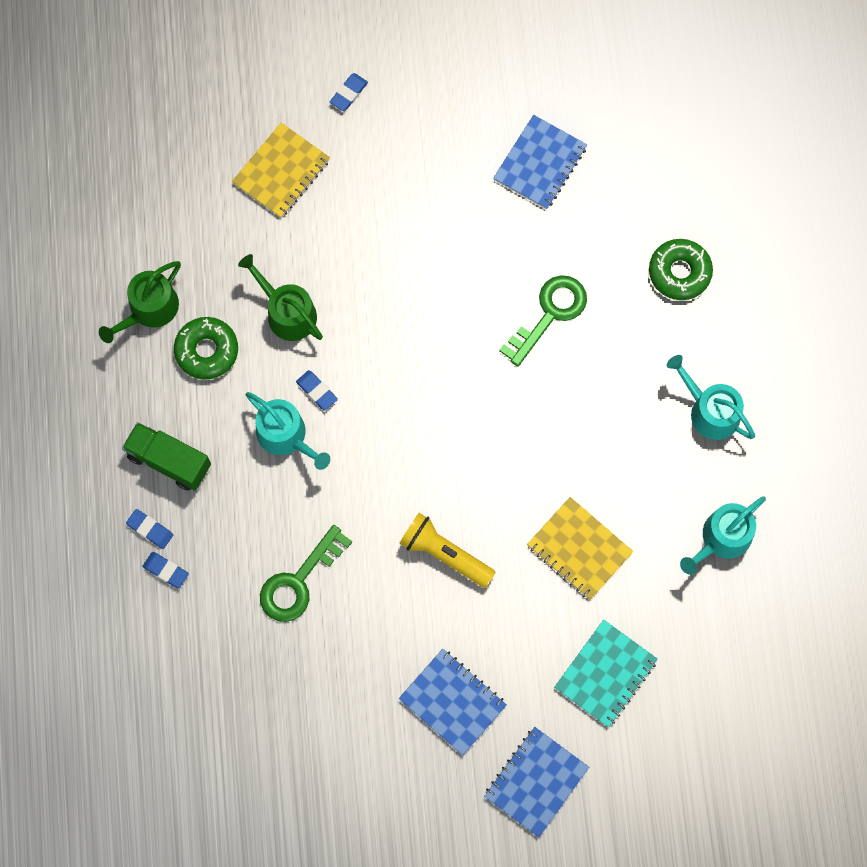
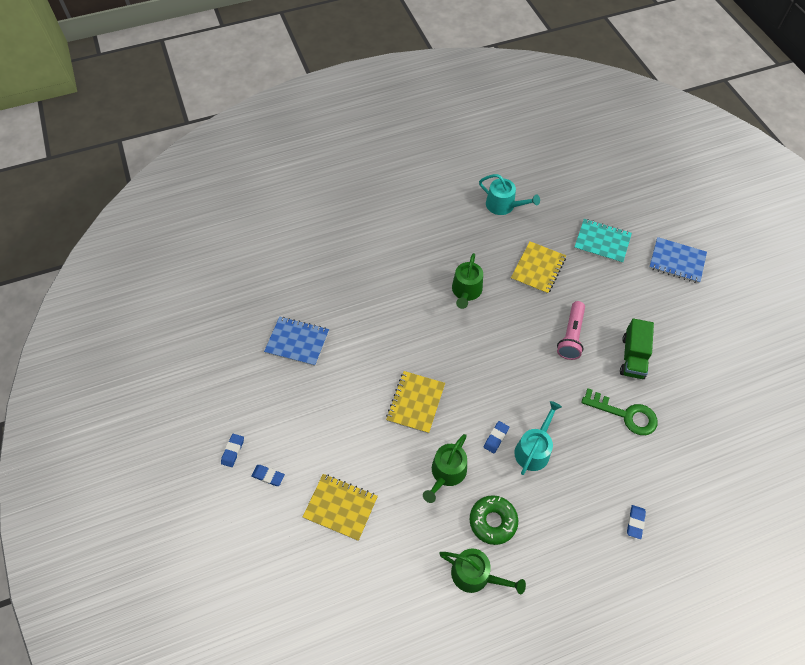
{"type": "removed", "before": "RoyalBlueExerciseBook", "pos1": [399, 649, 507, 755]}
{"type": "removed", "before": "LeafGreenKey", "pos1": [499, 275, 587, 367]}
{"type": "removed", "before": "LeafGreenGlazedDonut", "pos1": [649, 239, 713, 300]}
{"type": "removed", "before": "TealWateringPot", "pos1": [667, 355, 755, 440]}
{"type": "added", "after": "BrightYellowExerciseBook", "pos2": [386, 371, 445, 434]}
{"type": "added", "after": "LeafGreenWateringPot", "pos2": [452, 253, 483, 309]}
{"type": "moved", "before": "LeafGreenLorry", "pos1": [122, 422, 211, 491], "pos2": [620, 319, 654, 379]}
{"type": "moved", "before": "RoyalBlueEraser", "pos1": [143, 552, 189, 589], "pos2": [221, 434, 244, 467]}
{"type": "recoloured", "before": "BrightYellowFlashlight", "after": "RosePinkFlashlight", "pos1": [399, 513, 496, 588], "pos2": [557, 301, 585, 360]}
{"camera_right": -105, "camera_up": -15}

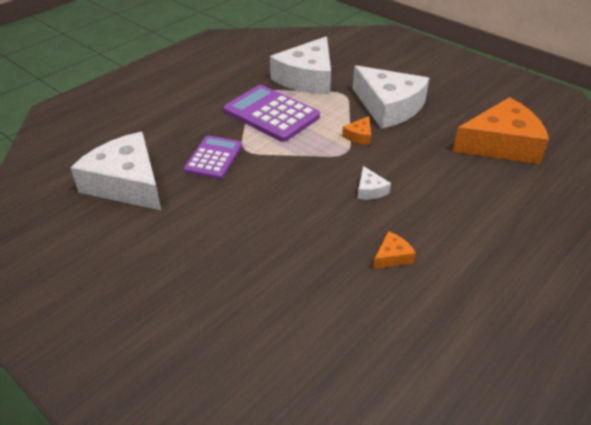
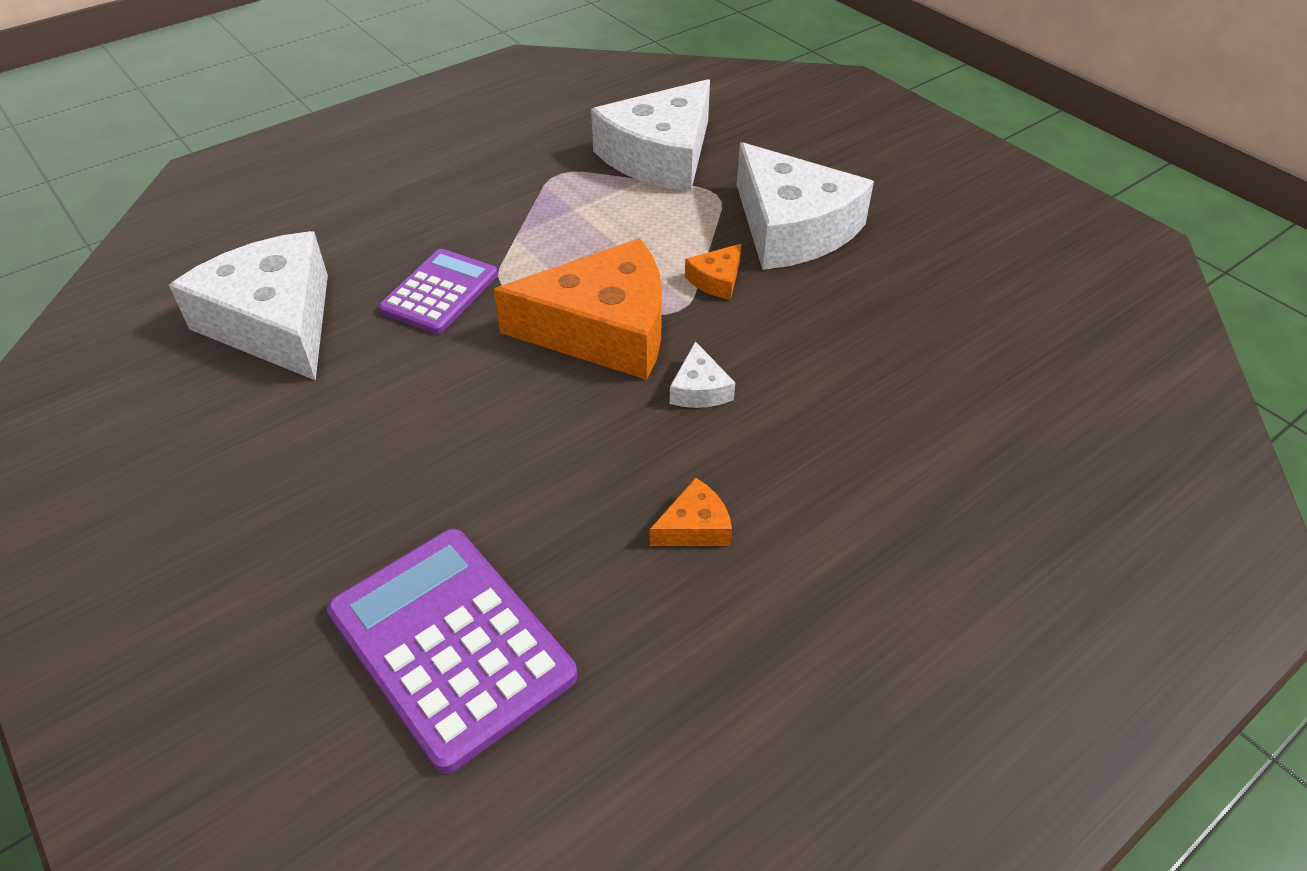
{"type": "moved", "before": "VioletCalculator", "pos1": [223, 85, 320, 142], "pos2": [327, 529, 577, 774]}
{"type": "moved", "before": "BrightOrangeCheeseWedge", "pos1": [452, 97, 549, 164], "pos2": [494, 238, 662, 380]}
{"camera_right": 10, "camera_up": 5}

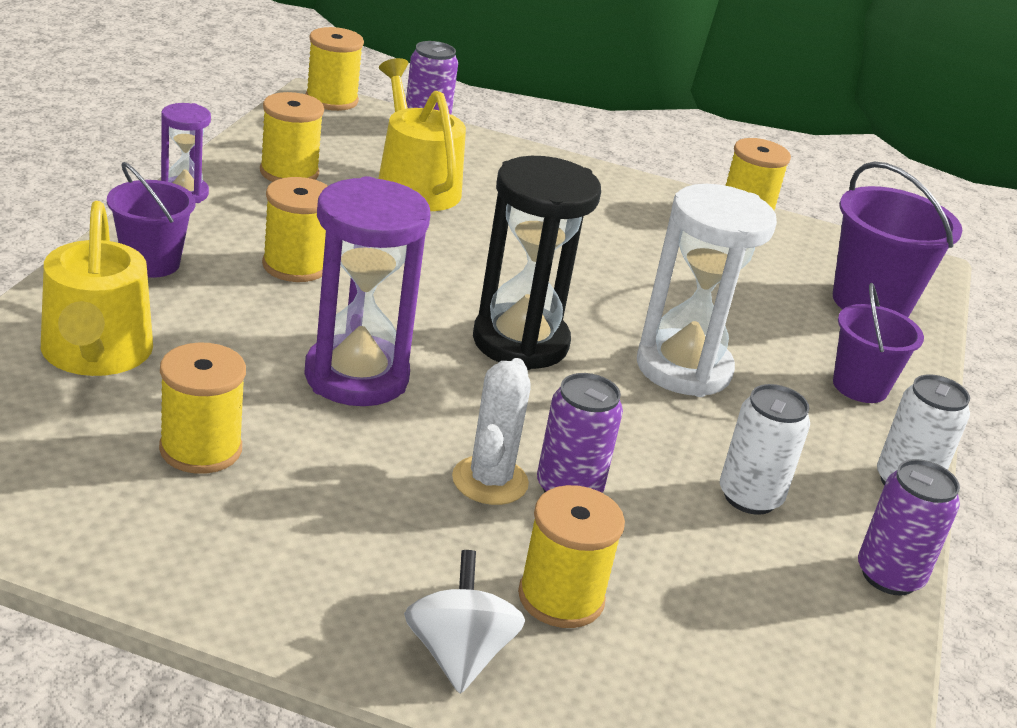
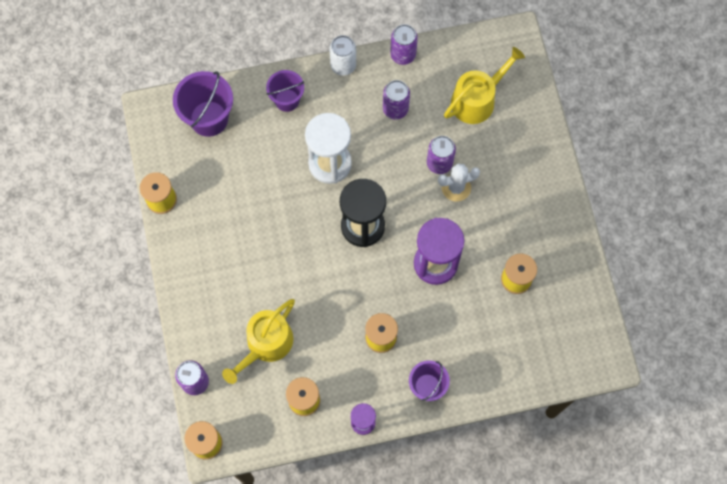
{"type": "removed", "before": "PureWhiteSpinningTop", "pos1": [404, 550, 525, 693]}
{"type": "removed", "before": "BrightYellowBobbin", "pos1": [518, 485, 625, 628]}
{"type": "moved", "before": "BrightYellowWateringPot", "pos1": [41, 201, 153, 376], "pos2": [444, 47, 525, 124]}
{"type": "recoloured", "before": "PureWhiteSodaCan", "after": "VioletSodaCan", "pos1": [720, 384, 810, 515], "pos2": [383, 80, 410, 120]}
{"camera_right": -115, "camera_up": 40}

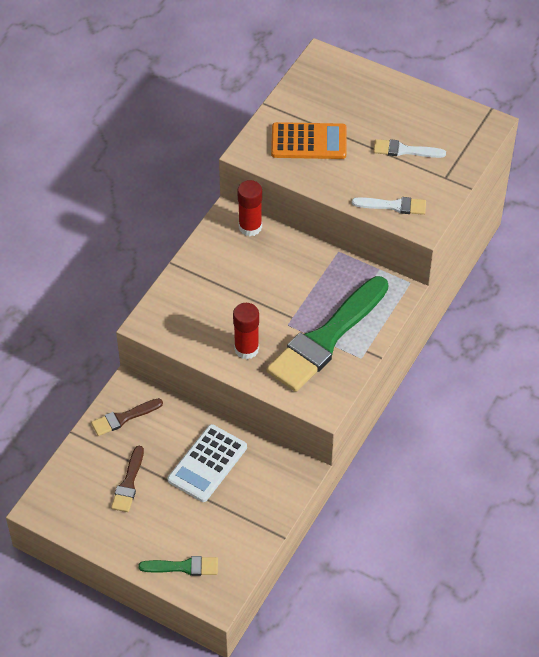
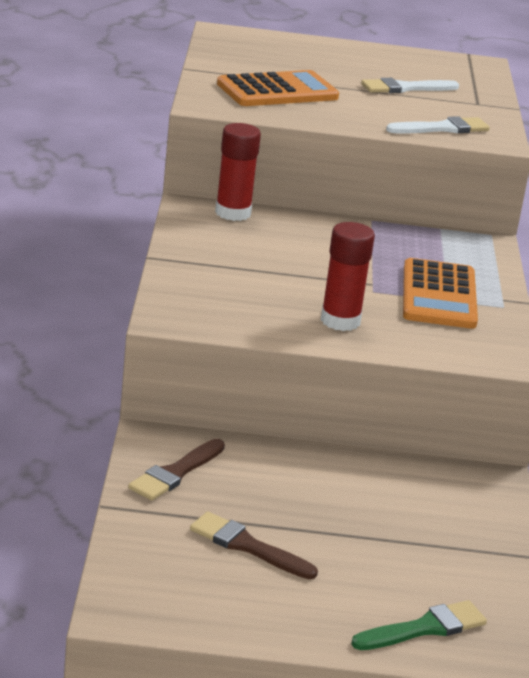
{"type": "removed", "before": "PureWhiteCalculator", "pos1": [168, 424, 247, 502]}
{"type": "replaced", "before": "LeafGreenBrush", "after": "BrightOrangeCalculator", "pos1": [266, 276, 389, 392], "pos2": [403, 258, 478, 329]}
{"type": "turned", "before": "BrownBrush", "pos1": [111, 446, 144, 512], "pos2": [190, 512, 318, 579], "turn": 135}
{"camera_right": -30, "camera_up": -25}

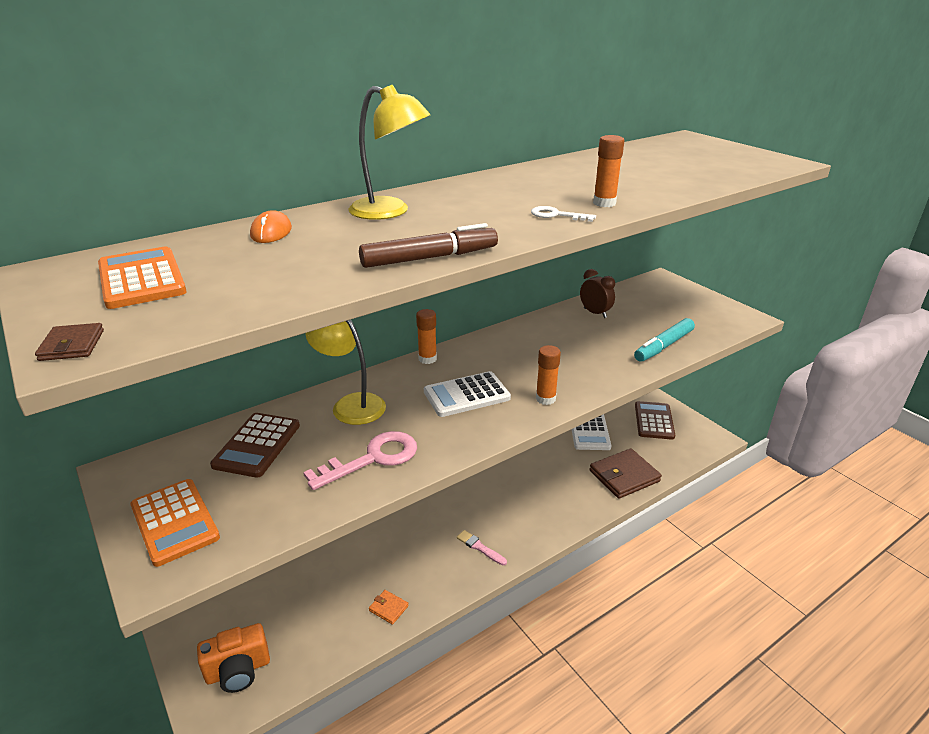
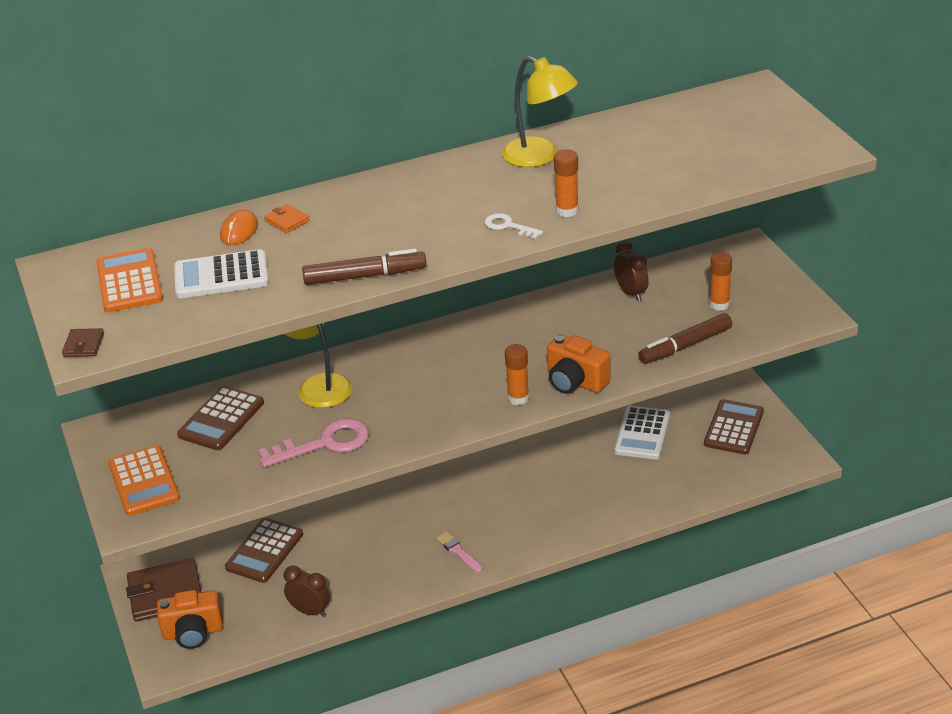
{"type": "added", "after": "BrownCalculator", "pos2": [225, 518, 303, 583]}
{"type": "added", "after": "BrownClock", "pos2": [284, 566, 330, 617]}
{"type": "added", "after": "BrightOrangePhotoCamera", "pos2": [547, 335, 610, 394]}
{"type": "moved", "before": "BrightYellowLamp", "pos1": [349, 85, 430, 220], "pos2": [502, 56, 578, 167]}
{"type": "moved", "before": "BrightOrangeBillfold", "pos1": [369, 590, 409, 625], "pos2": [264, 204, 310, 233]}
{"type": "moved", "before": "BrightOrangeStickOfGlue", "pos1": [416, 309, 437, 364], "pos2": [709, 252, 732, 311]}
{"type": "moved", "before": "PureWhiteCalculator", "pos1": [424, 371, 511, 417], "pos2": [174, 249, 269, 298]}
{"type": "moved", "before": "BrownBillfold", "pos1": [589, 448, 662, 499], "pos2": [126, 558, 201, 622]}
{"type": "recoloured", "before": "TealMarkerPen", "after": "BrownMarkerPen", "pos1": [634, 318, 695, 362], "pos2": [638, 313, 732, 364]}
{"camera_right": 15, "camera_up": 5}

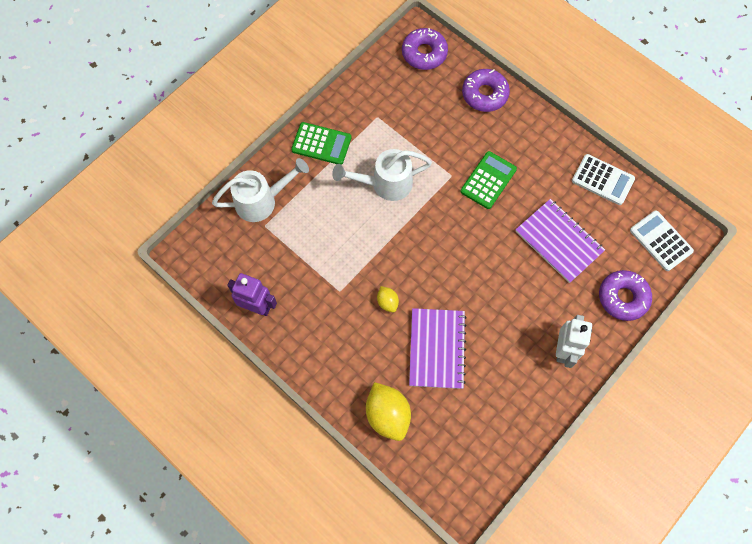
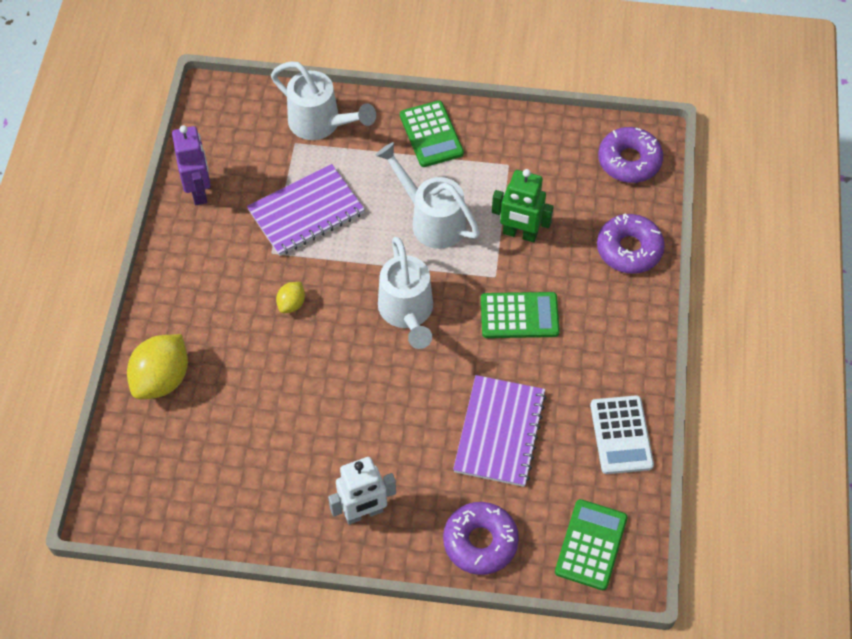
{"type": "added", "after": "PureWhiteWateringPot", "pos2": [378, 236, 433, 349]}
{"type": "added", "after": "LeafGreenRobot", "pos2": [492, 169, 554, 242]}
{"type": "moved", "before": "VioletExerciseBook", "pos1": [409, 308, 467, 389], "pos2": [247, 164, 365, 256]}
{"type": "recoloured", "before": "PureWhiteCalculator", "after": "LeafGreenCalculator", "pos1": [630, 210, 694, 271], "pos2": [555, 499, 627, 590]}
{"camera_right": 55, "camera_up": -10}

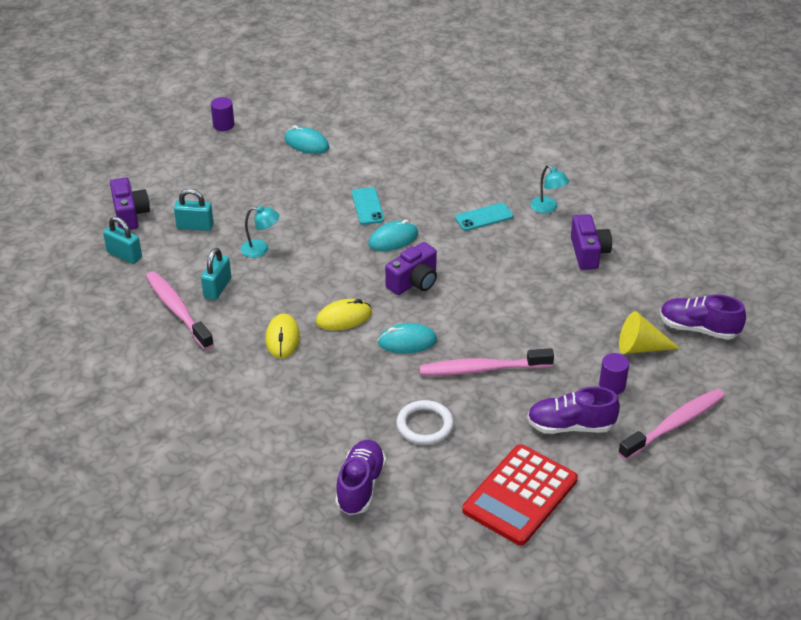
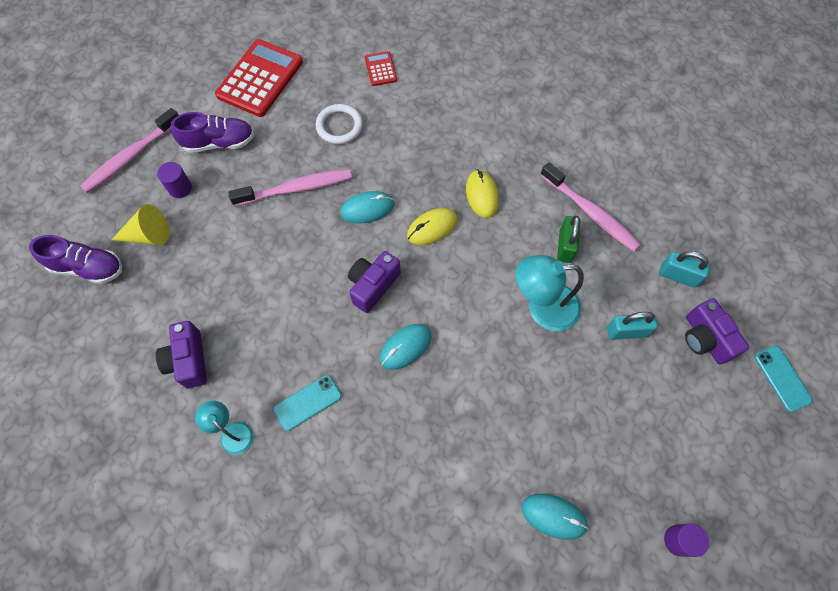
{"type": "moved", "before": "TealMobilePhone", "pos1": [352, 187, 384, 225], "pos2": [754, 346, 813, 412]}
{"type": "replaced", "before": "VioletShoe", "after": "ScarletCalculator", "pos1": [335, 440, 386, 515], "pos2": [365, 51, 397, 86]}
{"type": "recoloured", "before": "TealSmallLock", "after": "LeafGreenSmallLock", "pos1": [201, 248, 231, 300], "pos2": [557, 216, 580, 263]}
{"type": "resized", "before": "TealLamp", "pos1": [240, 206, 279, 258], "pos2": [516, 255, 584, 331], "scale": 1.72}
{"camera_right": 170, "camera_up": 25}

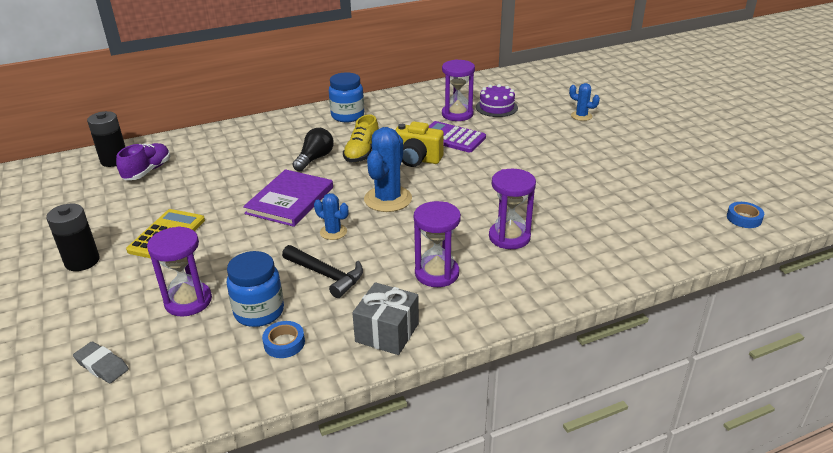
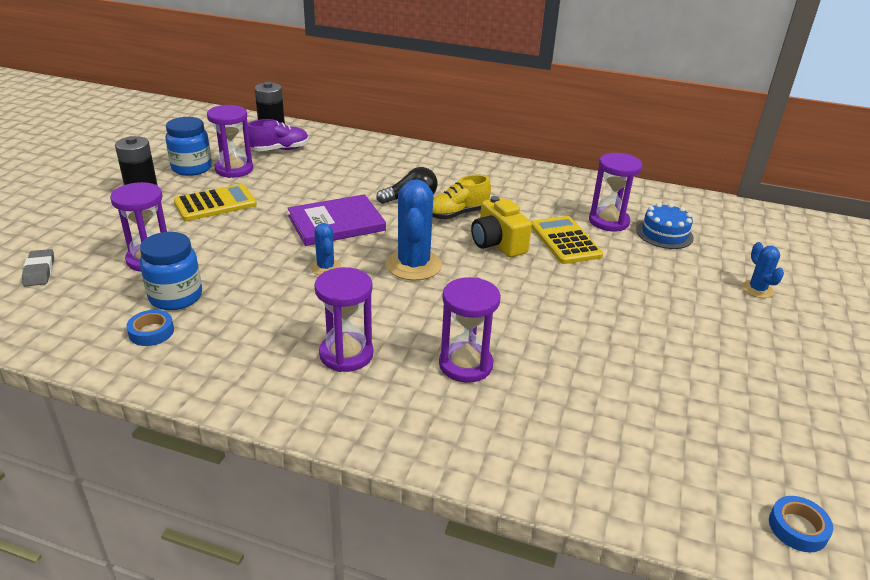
{"type": "removed", "before": "JetBlackCarpenter'sHammer", "pos1": [282, 245, 363, 298]}
{"type": "removed", "before": "GrayPresent", "pos1": [352, 282, 419, 355]}
{"type": "added", "after": "VioletSandTimer", "pos2": [207, 105, 253, 178]}
{"type": "moved", "before": "RoyalBlueJar", "pos1": [329, 72, 364, 122], "pos2": [165, 117, 212, 176]}
{"type": "recoloured", "before": "VioletCalculator", "after": "BrightYellowCalculator", "pos1": [429, 121, 486, 152], "pos2": [531, 216, 603, 264]}
{"type": "recoloured", "before": "VioletGateau", "after": "RoyalBlueGateau", "pos1": [476, 84, 518, 117], "pos2": [636, 203, 694, 249]}
{"type": "turned", "before": "RoyalBlueSaguaroCactus", "pos1": [364, 127, 412, 212], "pos2": [386, 179, 442, 280], "turn": -60}
{"camera_right": 40, "camera_up": 0}

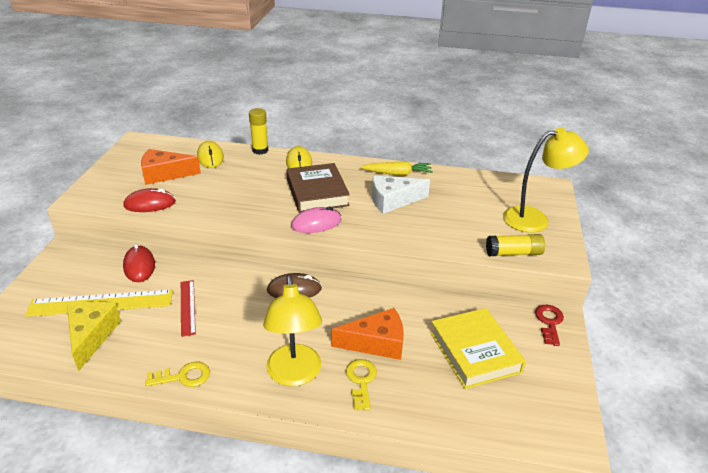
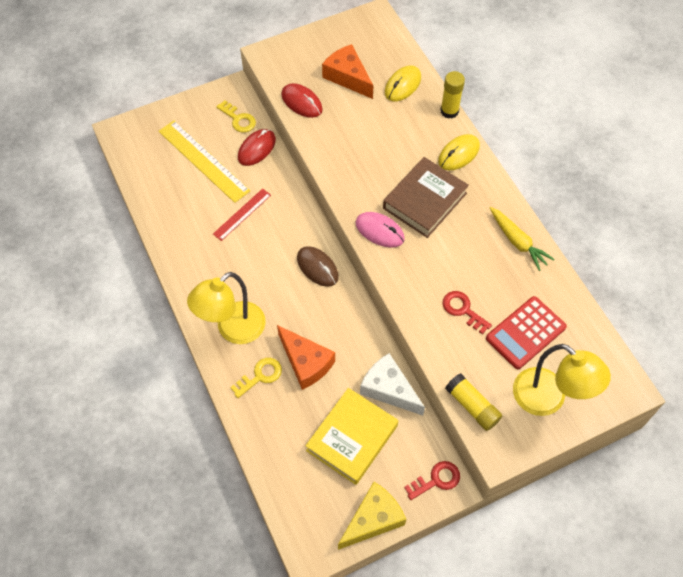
{"type": "added", "after": "ScarletKey", "pos2": [442, 291, 492, 334]}
{"type": "added", "after": "ScarletCalculator", "pos2": [486, 296, 567, 369]}
{"type": "moved", "before": "BrightYellowCheeseWedge", "pos1": [67, 302, 121, 372], "pos2": [338, 482, 406, 550]}
{"type": "moved", "before": "BrightYellowKey", "pos1": [145, 362, 210, 387], "pos2": [216, 100, 256, 133]}
{"type": "moved", "before": "PureWhiteCheeseWedge", "pos1": [372, 175, 430, 214], "pos2": [360, 353, 425, 416]}
{"camera_right": 55, "camera_up": 25}

